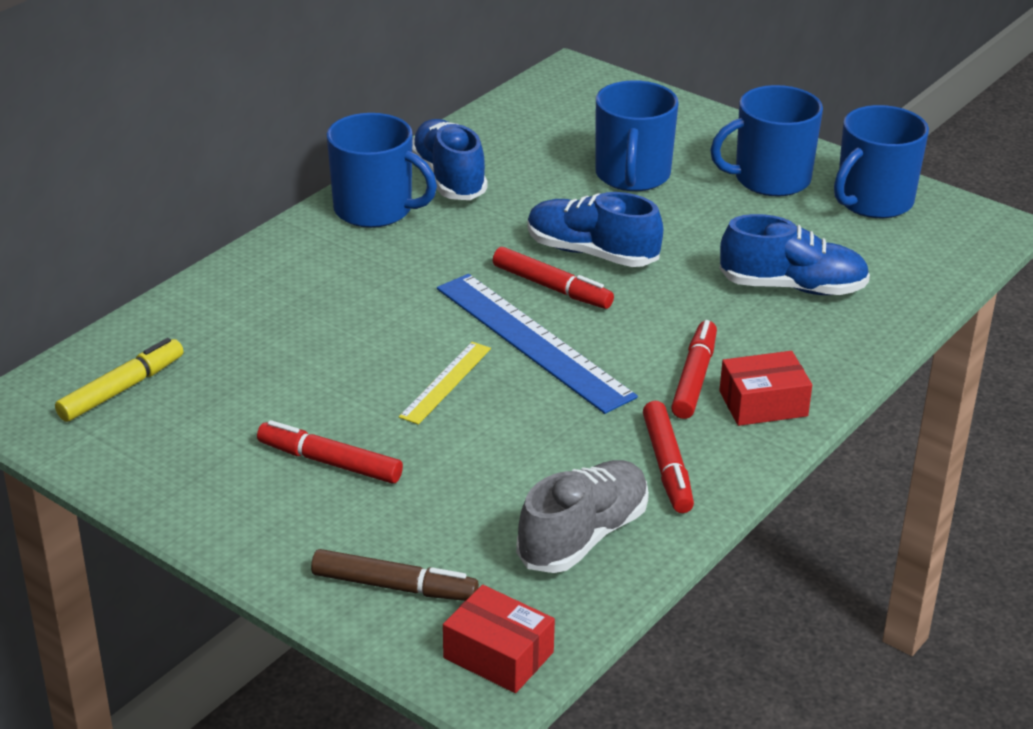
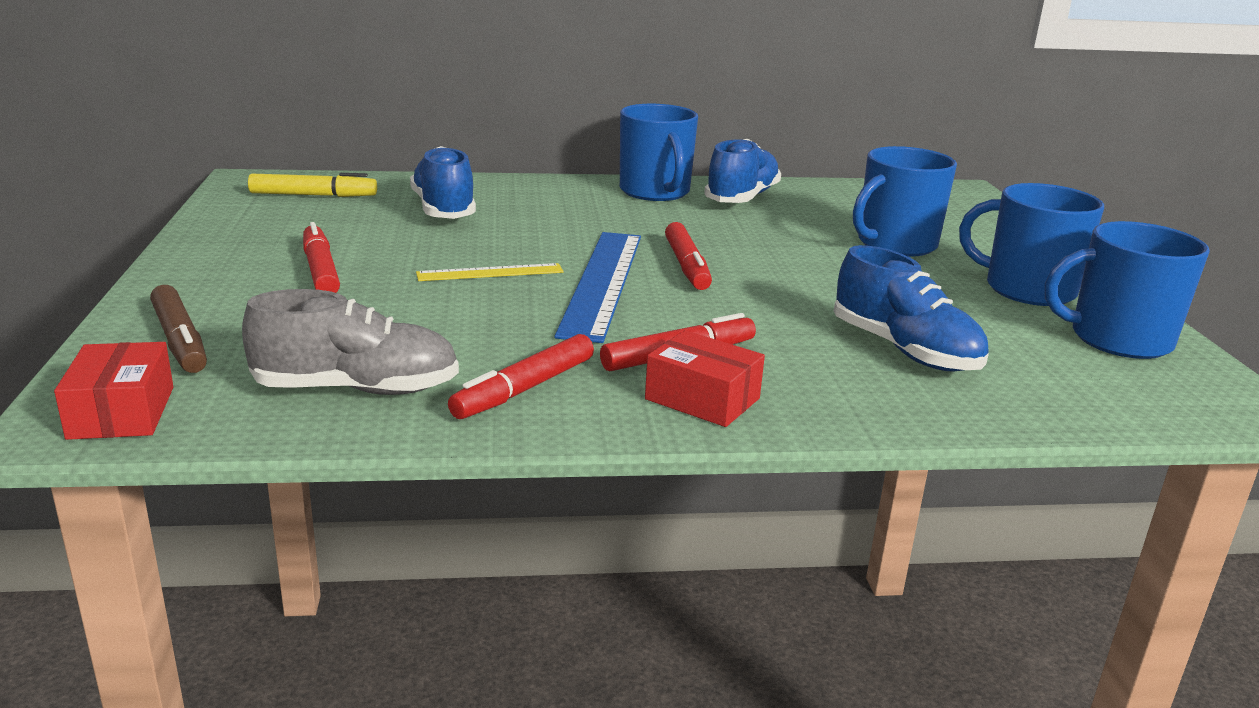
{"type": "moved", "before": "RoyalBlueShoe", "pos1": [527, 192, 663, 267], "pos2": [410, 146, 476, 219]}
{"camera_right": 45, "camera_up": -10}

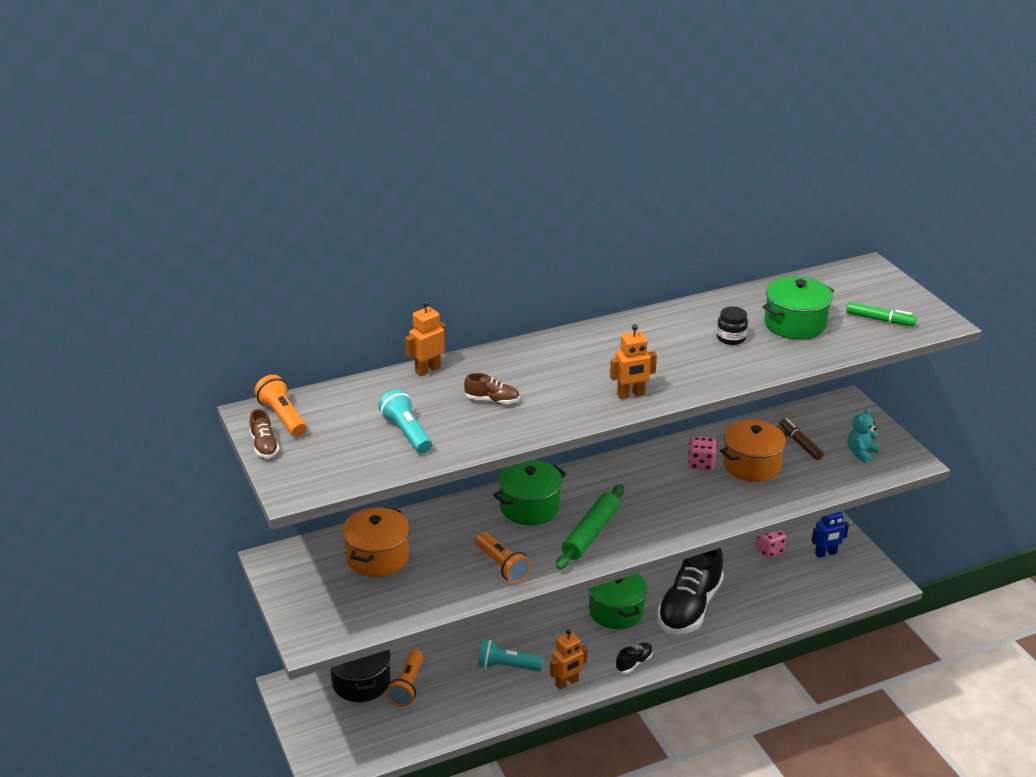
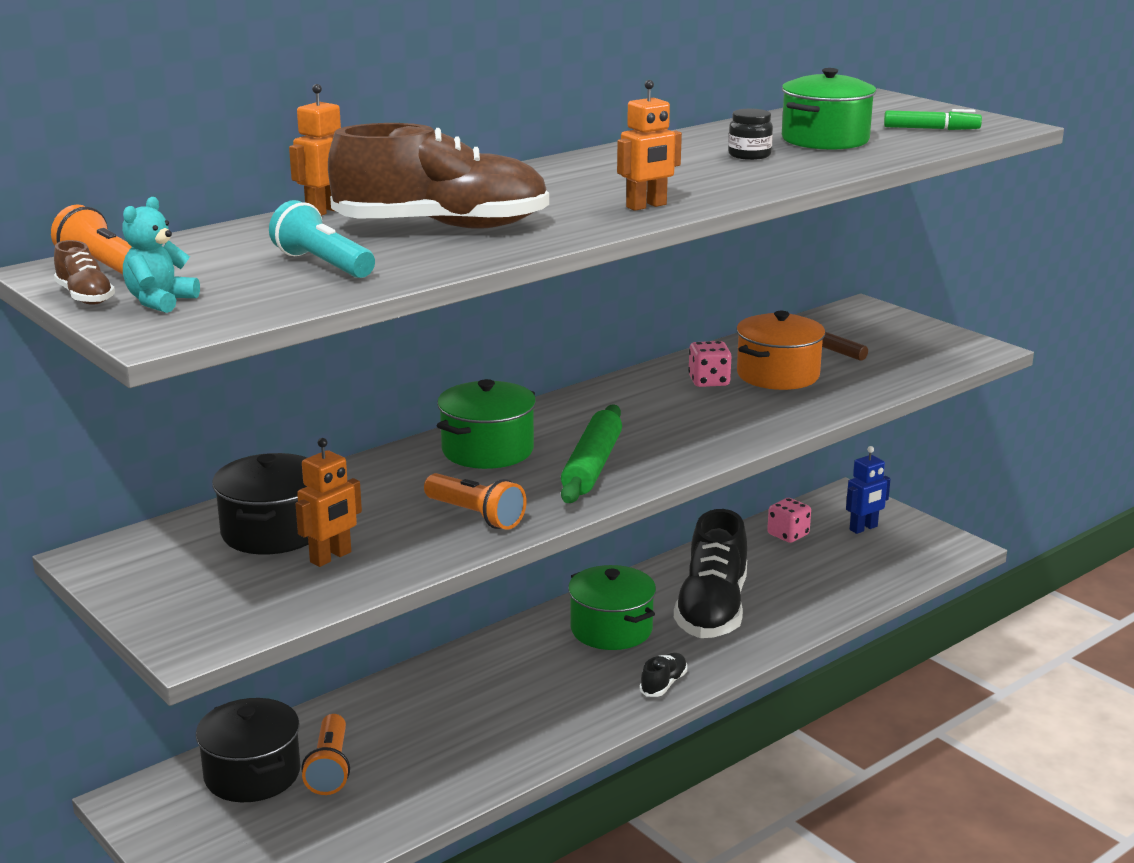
{"type": "removed", "before": "TealFlashlight", "pos1": [478, 640, 543, 671]}
{"type": "moved", "before": "BrightOrangeRobot", "pos1": [550, 629, 587, 690], "pos2": [295, 438, 362, 567]}
{"type": "moved", "before": "TealTeddyBear", "pos1": [847, 408, 880, 464], "pos2": [122, 197, 200, 313]}
{"type": "recoloured", "before": "BrightOrangeStockpot", "after": "JetBlackStockpot", "pos1": [342, 507, 410, 577], "pos2": [212, 453, 308, 554]}
{"type": "resized", "before": "BrownShoe", "pos1": [464, 373, 520, 404], "pos2": [328, 123, 549, 229], "scale": 2.42}
{"camera_right": -15, "camera_up": -10}

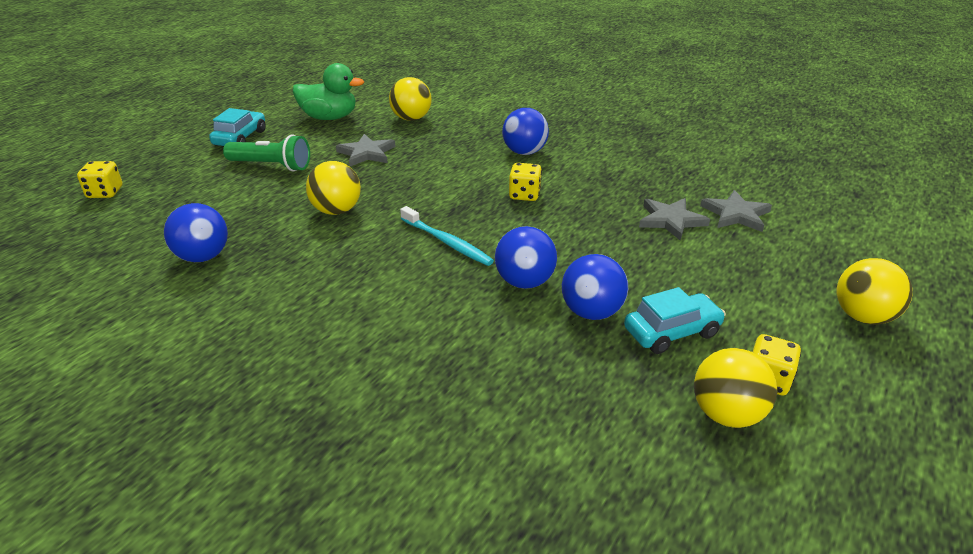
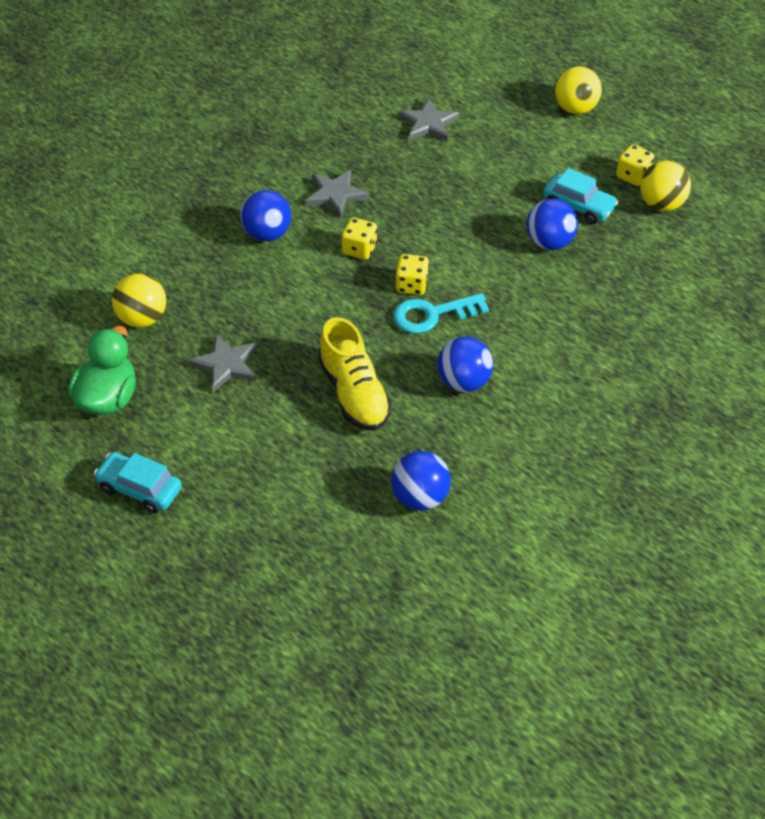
{"type": "removed", "before": "LeafGreenFlashlight", "pos1": [223, 134, 310, 172]}
{"type": "moved", "before": "BrightYellowGameDie", "pos1": [77, 161, 122, 198], "pos2": [396, 254, 429, 295]}
{"type": "moved", "before": "RoyalBluePlayBall", "pos1": [495, 226, 557, 289], "pos2": [437, 337, 493, 392]}
{"type": "moved", "before": "GrayStar", "pos1": [639, 198, 710, 241], "pos2": [305, 170, 369, 218]}
{"type": "replaced", "before": "BrightYellowPlayBall", "after": "BrightYellowShoe", "pos1": [306, 161, 361, 215], "pos2": [318, 317, 392, 431]}
{"type": "replaced", "before": "TealToothbrush", "after": "TealKey", "pos1": [400, 206, 494, 266], "pos2": [393, 293, 489, 333]}
{"type": "turned", "before": "TealToyCar", "pos1": [624, 287, 726, 354], "pos2": [543, 168, 618, 224], "turn": 135}
{"camera_right": -80, "camera_up": 15}

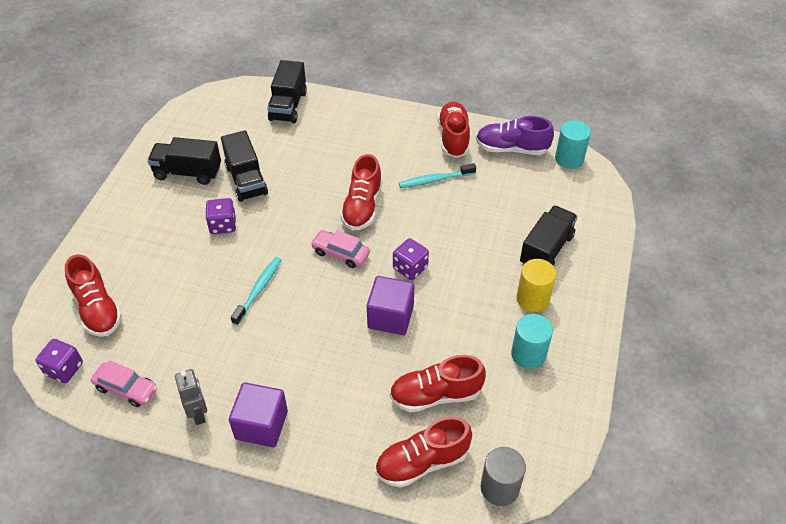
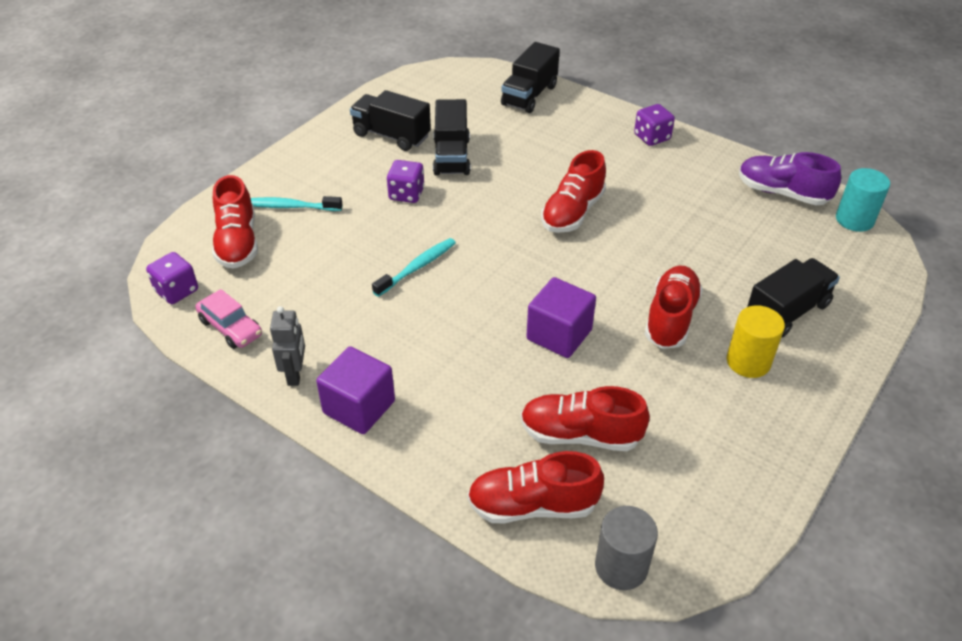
{"type": "removed", "before": "RosePinkToyCar", "pos1": [311, 230, 370, 268]}
{"type": "removed", "before": "TealCylinderShape", "pos1": [511, 314, 553, 369]}
{"type": "moved", "before": "VioletGameDie", "pos1": [393, 238, 429, 280], "pos2": [634, 104, 675, 146]}
{"type": "moved", "before": "TealToothbrush", "pos1": [399, 163, 476, 188], "pos2": [251, 196, 342, 211]}
{"type": "moved", "before": "ScarletShoe", "pos1": [438, 101, 470, 158], "pos2": [645, 266, 703, 349]}
{"camera_right": 20, "camera_up": -5}

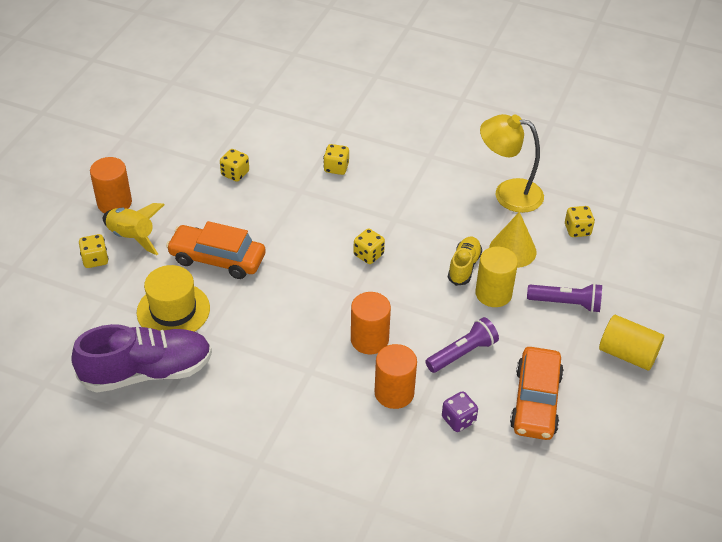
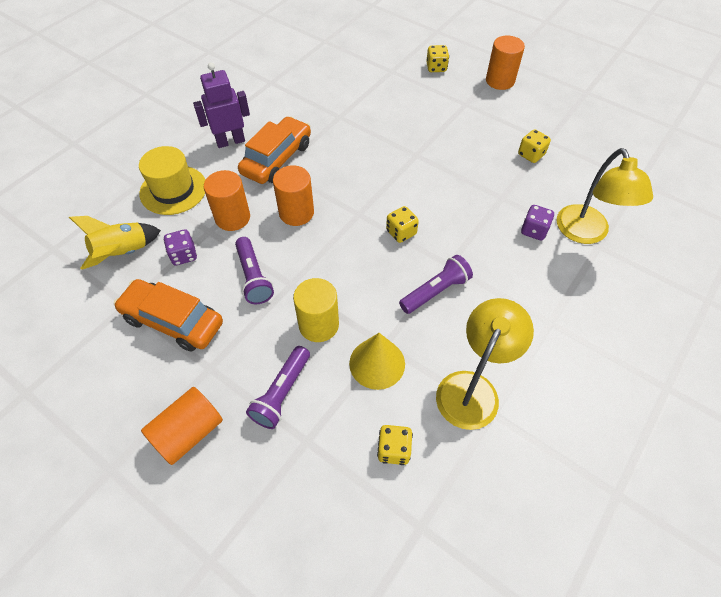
{"type": "removed", "before": "VioletShoe", "pos1": [71, 324, 212, 393]}
{"type": "removed", "before": "BrightYellowShoe", "pos1": [448, 237, 482, 286]}
{"type": "added", "after": "VioletRobot", "pos2": [193, 63, 250, 148]}
{"type": "added", "after": "VioletFlashlight", "pos2": [399, 255, 473, 314]}
{"type": "added", "after": "BrightYellowLamp", "pos2": [557, 148, 653, 244]}
{"type": "moved", "before": "BrightYellowToyRocket", "pos1": [103, 203, 165, 255], "pos2": [69, 216, 161, 270]}
{"type": "moved", "before": "BrightYellowTopHat", "pos1": [137, 265, 210, 332], "pos2": [139, 146, 205, 215]}
{"type": "moved", "before": "BrightOrangeToyCar", "pos1": [166, 221, 265, 279], "pos2": [238, 116, 311, 184]}
{"type": "recoloured", "before": "BrightYellowGameDie", "after": "VioletGameDie", "pos1": [323, 144, 349, 175], "pos2": [521, 205, 554, 240]}
{"type": "recoloured", "before": "BrightYellowCylinderShape", "after": "BrightOrangeCylinderShape", "pos1": [599, 315, 664, 370], "pos2": [141, 387, 223, 465]}
{"camera_right": 105, "camera_up": 10}

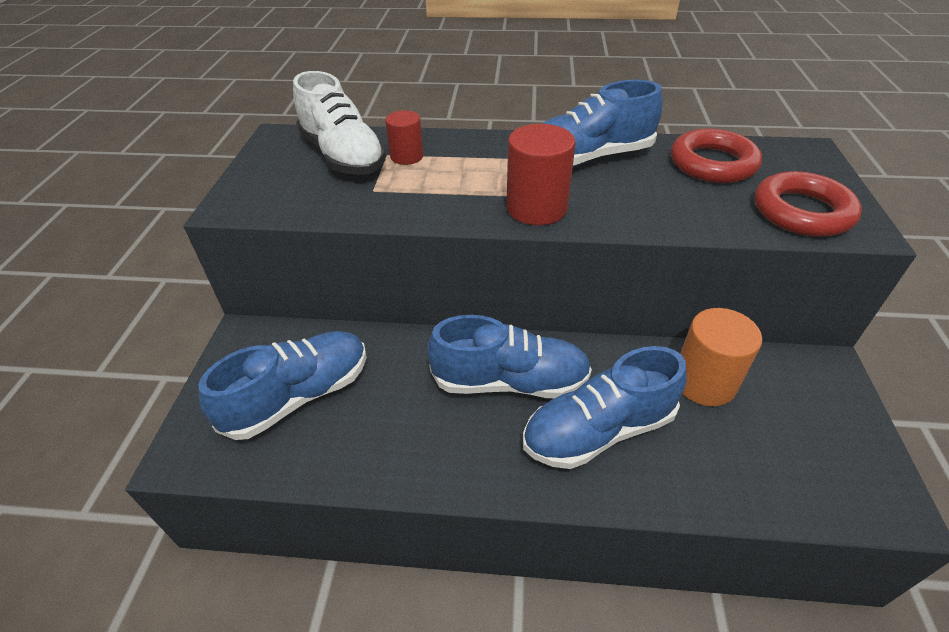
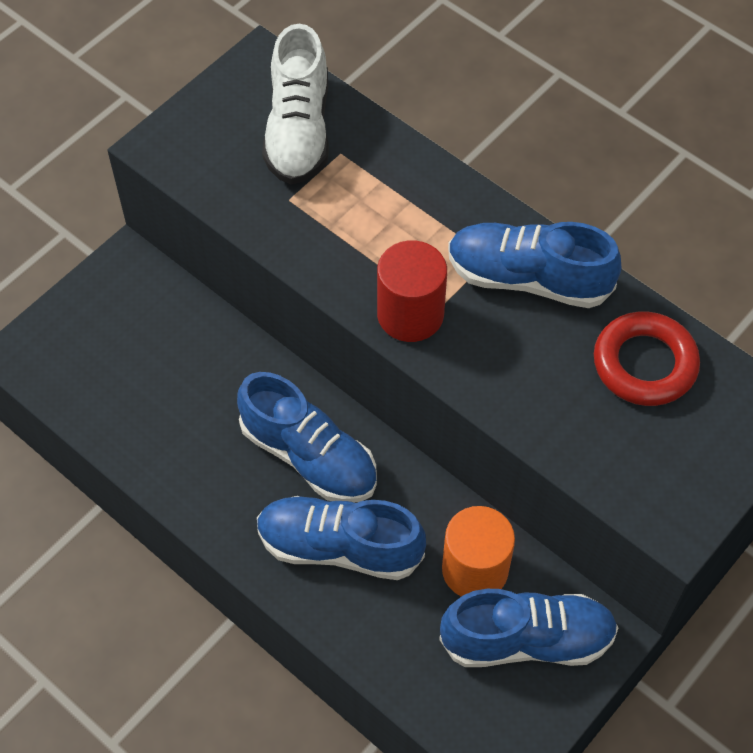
{"type": "removed", "before": "ScarletCylinderShape", "pos1": [385, 110, 423, 165]}
{"type": "removed", "before": "ScarletTorus", "pos1": [755, 171, 862, 237]}
{"type": "moved", "before": "RoyalBlueShoe", "pos1": [198, 331, 367, 440], "pos2": [439, 589, 618, 667]}
{"camera_right": 35, "camera_up": 15}

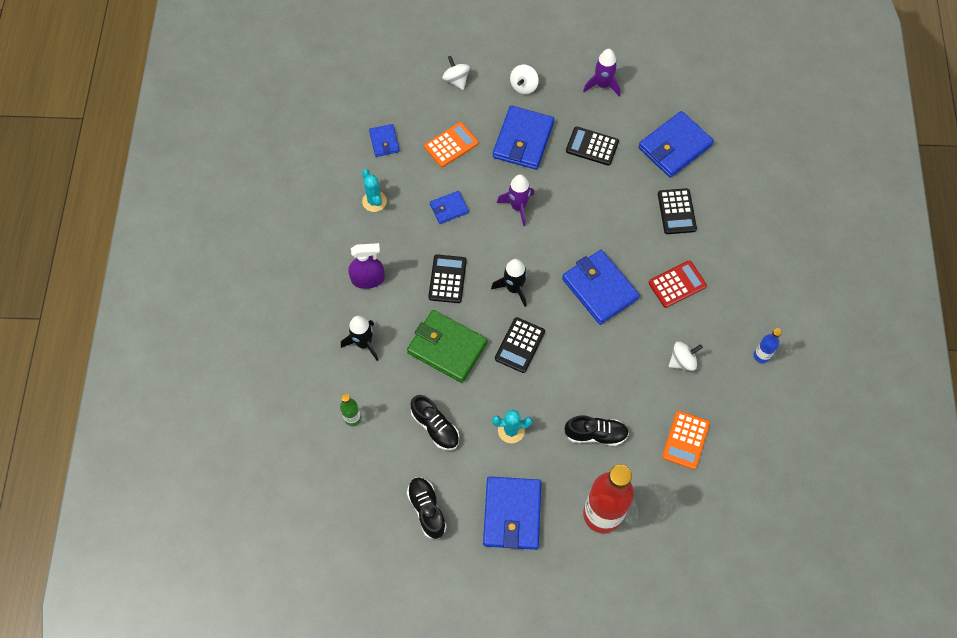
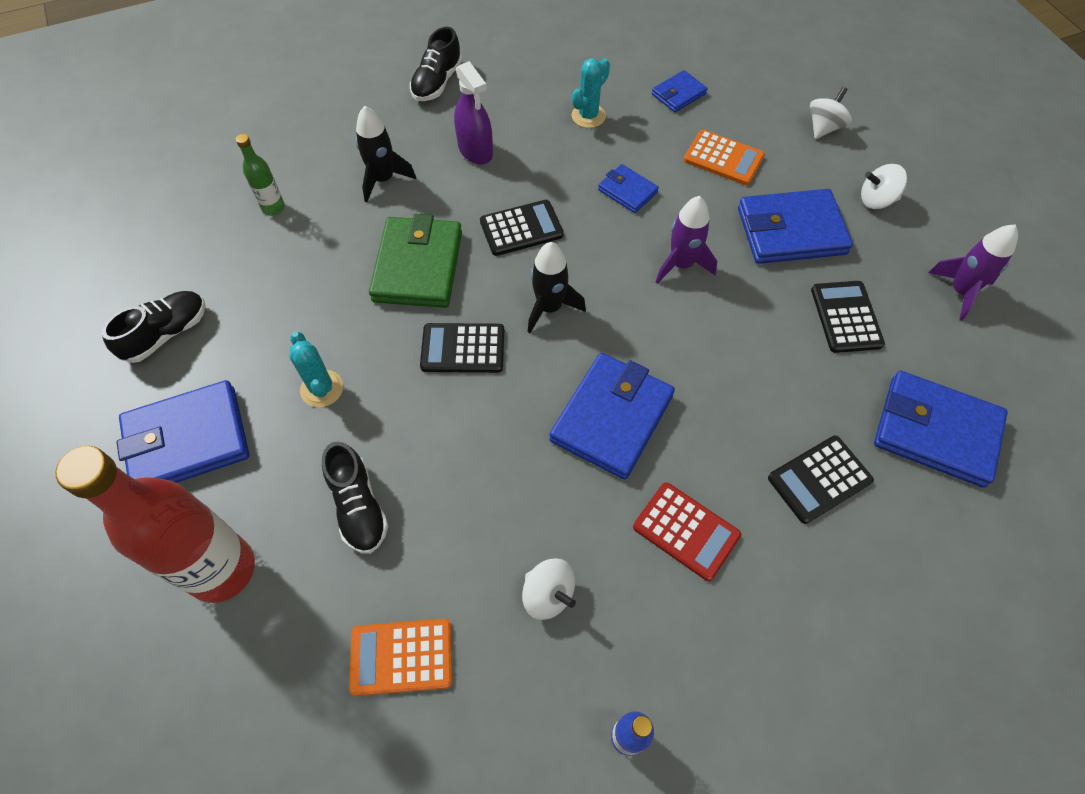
{"type": "moved", "before": "JetBlackShoe", "pos1": [410, 395, 460, 450], "pos2": [410, 27, 462, 101]}
{"camera_right": 65, "camera_up": -5}

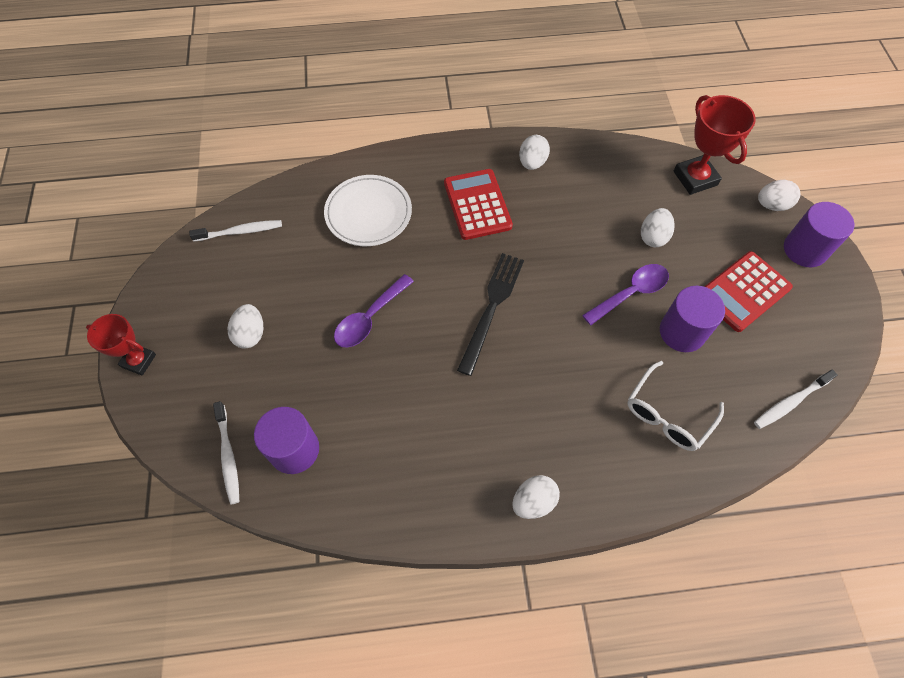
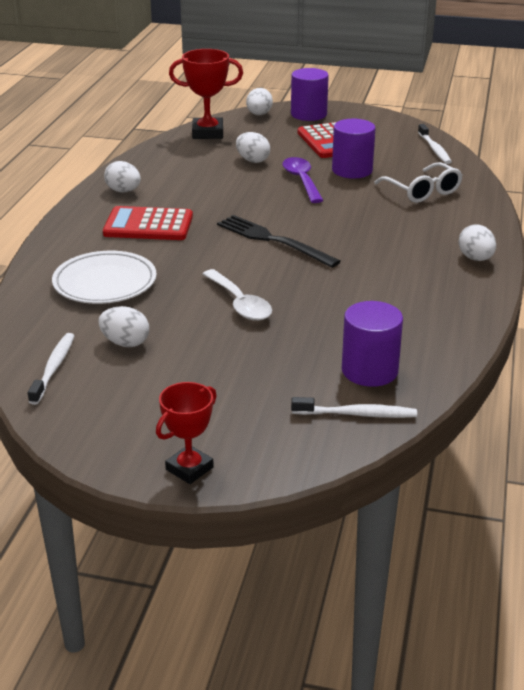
{"type": "moved", "before": "PureWhiteEgg", "pos1": [227, 304, 263, 349], "pos2": [98, 306, 149, 347]}
{"type": "recoloured", "before": "VioletTablespoon", "after": "PureWhiteTablespoon", "pos1": [334, 274, 414, 348], "pos2": [202, 269, 272, 321]}
{"camera_right": -70, "camera_up": -30}

